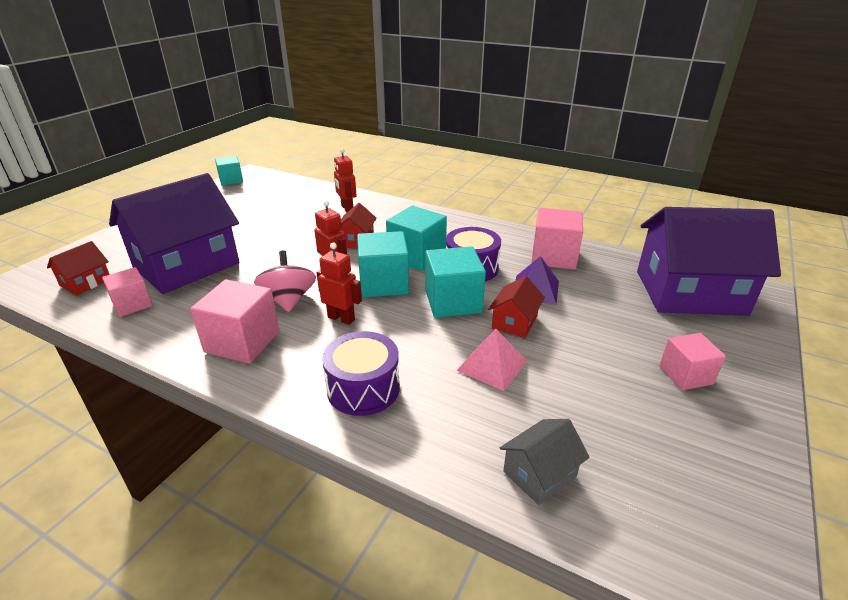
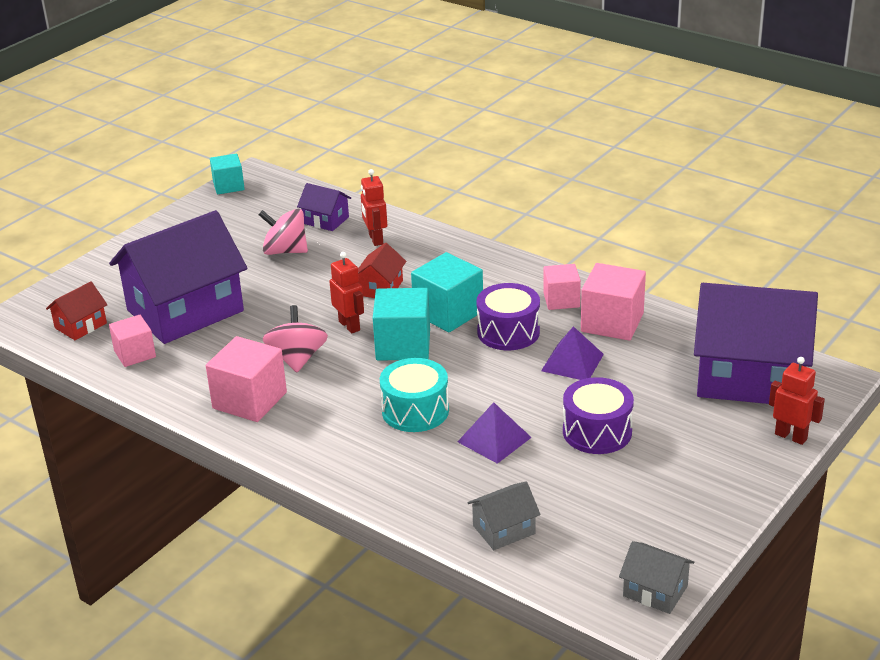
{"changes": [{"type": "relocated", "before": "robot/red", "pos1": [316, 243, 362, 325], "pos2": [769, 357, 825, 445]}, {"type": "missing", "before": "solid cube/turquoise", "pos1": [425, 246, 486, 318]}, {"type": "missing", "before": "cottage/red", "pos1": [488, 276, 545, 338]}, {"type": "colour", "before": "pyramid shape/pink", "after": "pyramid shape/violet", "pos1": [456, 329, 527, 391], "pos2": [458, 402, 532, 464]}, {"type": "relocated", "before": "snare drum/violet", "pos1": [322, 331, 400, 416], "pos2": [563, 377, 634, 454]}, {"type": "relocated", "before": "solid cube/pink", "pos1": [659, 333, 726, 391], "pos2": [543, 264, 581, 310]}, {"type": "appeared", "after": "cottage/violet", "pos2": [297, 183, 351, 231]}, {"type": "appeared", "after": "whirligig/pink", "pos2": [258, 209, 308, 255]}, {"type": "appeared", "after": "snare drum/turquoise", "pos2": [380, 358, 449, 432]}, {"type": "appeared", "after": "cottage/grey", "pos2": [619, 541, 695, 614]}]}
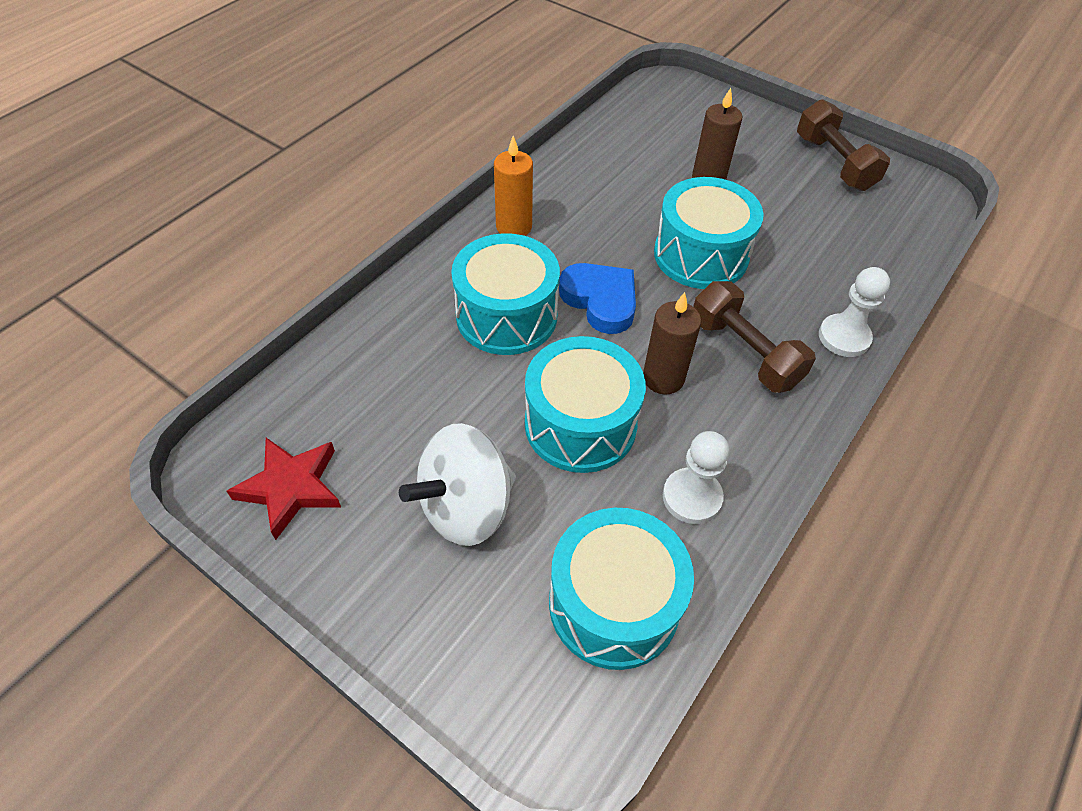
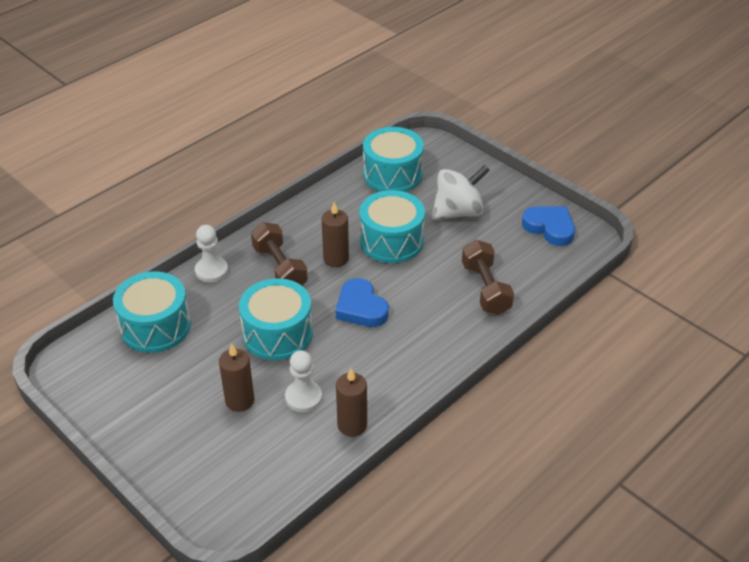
{"changes": [{"type": "relocated", "before": "dumbbell/dark brown", "pos1": [797, 99, 890, 191], "pos2": [462, 240, 514, 315]}, {"type": "missing", "before": "pillar candle/orange", "pos1": [494, 136, 533, 236]}, {"type": "relocated", "before": "snare drum/turquoise", "pos1": [451, 233, 560, 355], "pos2": [113, 271, 191, 353]}, {"type": "relocated", "before": "game pawn/white", "pos1": [663, 431, 729, 524], "pos2": [285, 350, 322, 412]}, {"type": "exchanged", "before": "star shape/red", "after": "heart shape/cobalt", "pos1": [227, 438, 341, 540], "pos2": [522, 206, 575, 246]}, {"type": "appeared", "after": "pillar candle/dark brown", "pos2": [336, 369, 367, 437]}]}
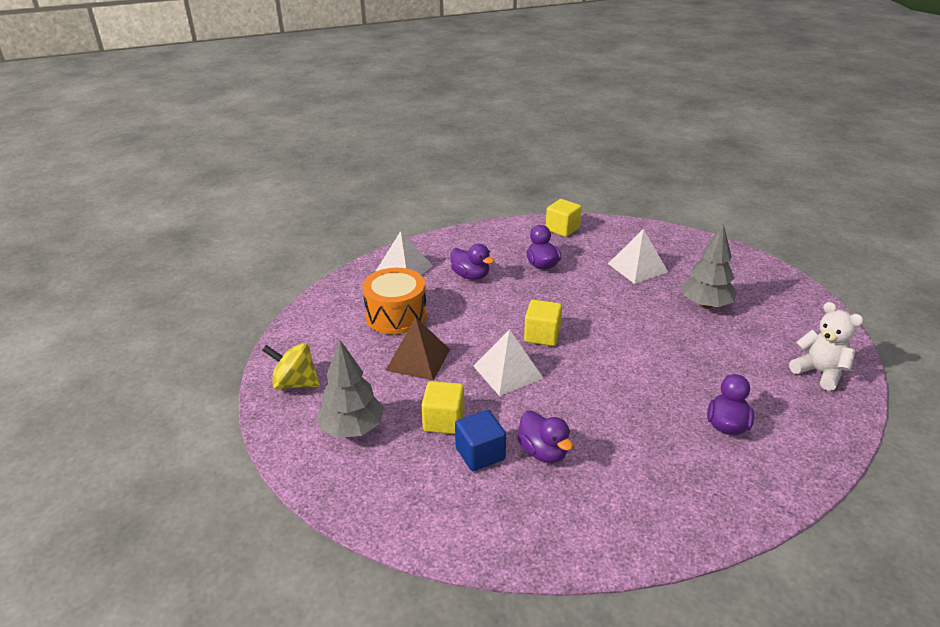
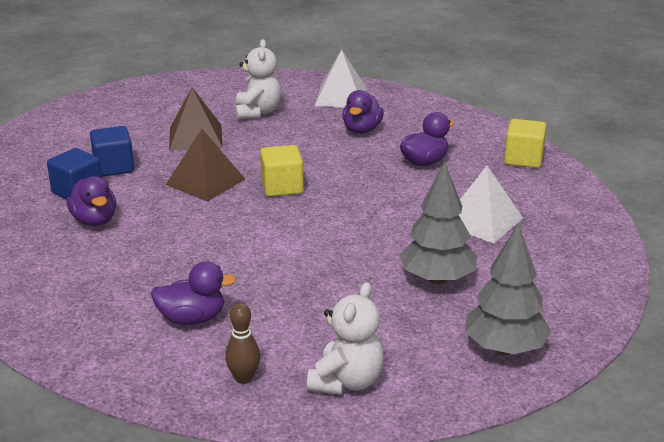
{"changes": [{"type": "exchanged", "before": "snare drum/orange", "after": "stuffed bear/white", "pos1": [362, 268, 427, 334], "pos2": [235, 39, 281, 120]}, {"type": "colour", "before": "pyramid shape/white", "after": "pyramid shape/dark brown", "pos1": [473, 329, 544, 396], "pos2": [166, 129, 245, 201]}, {"type": "relocated", "before": "toy tree/grey", "pos1": [317, 340, 384, 438], "pos2": [465, 223, 552, 355]}, {"type": "missing", "before": "whirligig/golden", "pos1": [262, 343, 320, 390]}, {"type": "colour", "before": "solid cube/golden", "after": "solid cube/cobalt", "pos1": [421, 381, 465, 434], "pos2": [90, 126, 134, 177]}, {"type": "spun", "before": "duck/violet", "pos1": [517, 411, 573, 463], "pos2": [67, 176, 116, 226], "turn": -60}, {"type": "appeared", "after": "bowling pin/dark brown", "pos2": [225, 303, 260, 384]}]}
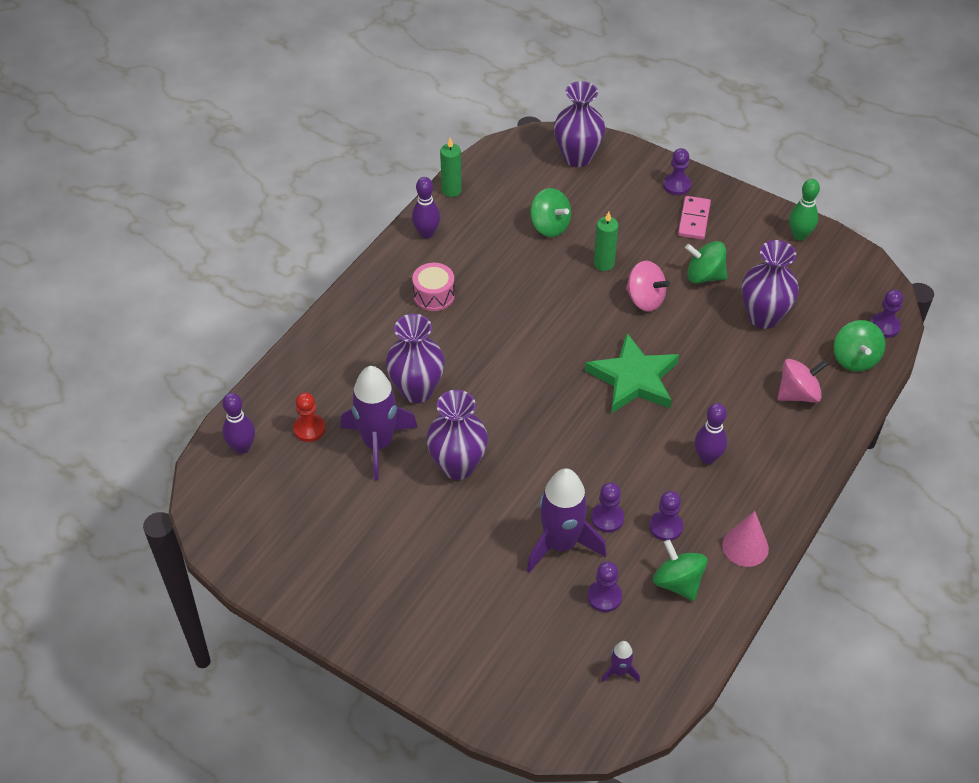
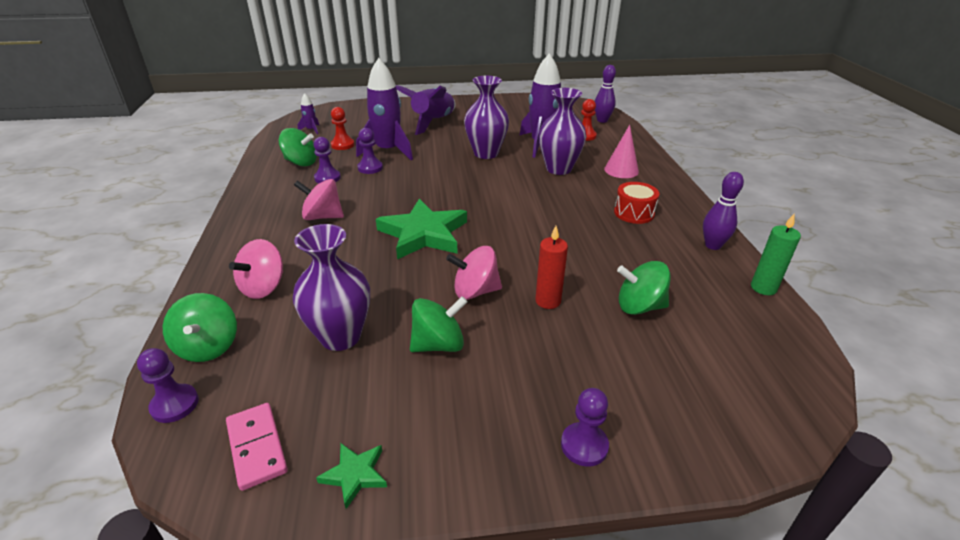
{"changes": [{"type": "missing", "before": "flower vase/violet", "pos1": [554, 81, 605, 167]}, {"type": "exchanged", "before": "bowling pin/leaf-green", "after": "star shape/leaf-green", "pos1": [789, 179, 820, 241], "pos2": [316, 443, 387, 509]}, {"type": "relocated", "before": "domino/pink", "pos1": [678, 196, 711, 240], "pos2": [226, 403, 288, 491]}, {"type": "colour", "before": "pillar candle/leaf-green", "after": "pillar candle/red", "pos1": [594, 212, 618, 271], "pos2": [535, 226, 568, 309]}, {"type": "colour", "before": "snare drum/pink", "after": "snare drum/red", "pos1": [412, 263, 455, 311], "pos2": [614, 182, 659, 224]}, {"type": "spun", "before": "whirligig/leaf-green", "pos1": [834, 320, 886, 372], "pos2": [163, 293, 237, 362], "turn": -150}, {"type": "exchanged", "before": "bowling pin/violet", "after": "whirligig/pink", "pos1": [695, 403, 727, 464], "pos2": [294, 179, 344, 220]}, {"type": "relocated", "before": "cone/pink", "pos1": [722, 511, 769, 567], "pos2": [604, 125, 639, 178]}, {"type": "colour", "before": "game pawn/violet", "after": "game pawn/red", "pos1": [587, 561, 622, 612], "pos2": [331, 107, 354, 150]}, {"type": "appeared", "after": "spaceship/violet", "pos2": [396, 85, 456, 135]}]}
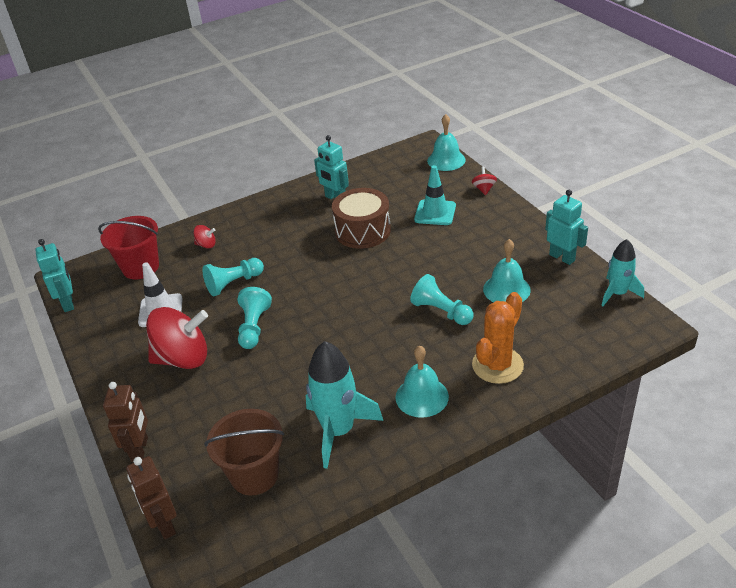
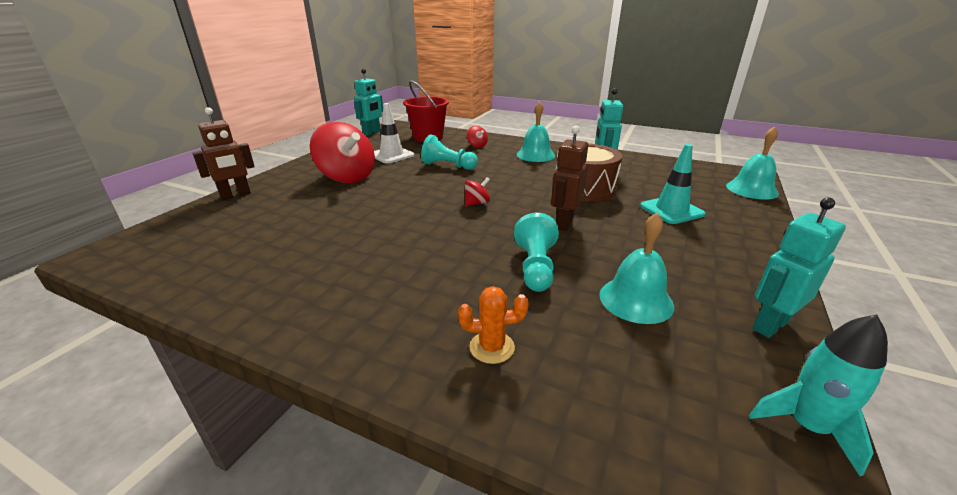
{"changes": [{"type": "relocated", "before": "whirligig/red", "pos1": [472, 167, 497, 195], "pos2": [465, 177, 490, 206]}, {"type": "spun", "before": "robot/turquoise", "pos1": [545, 190, 588, 265], "pos2": [752, 198, 846, 338], "turn": -135}, {"type": "missing", "before": "game pawn/turquoise", "pos1": [237, 287, 272, 349]}, {"type": "size", "before": "cactus/orange", "pos1": [472, 292, 524, 384], "pos2": [458, 286, 529, 364], "scale": 0.56}, {"type": "missing", "before": "spaceship/turquoise", "pos1": [306, 341, 383, 469]}, {"type": "relocated", "before": "bell/turquoise", "pos1": [395, 345, 449, 418], "pos2": [517, 101, 555, 162]}, {"type": "missing", "before": "pail/dark brown", "pos1": [204, 409, 284, 496]}, {"type": "relocated", "before": "robot/dark brown", "pos1": [126, 456, 177, 539], "pos2": [551, 126, 588, 231]}]}
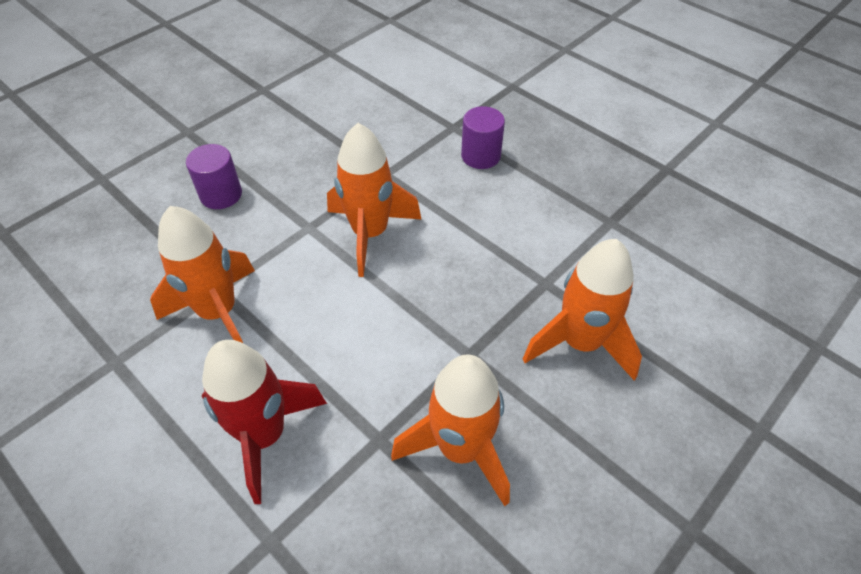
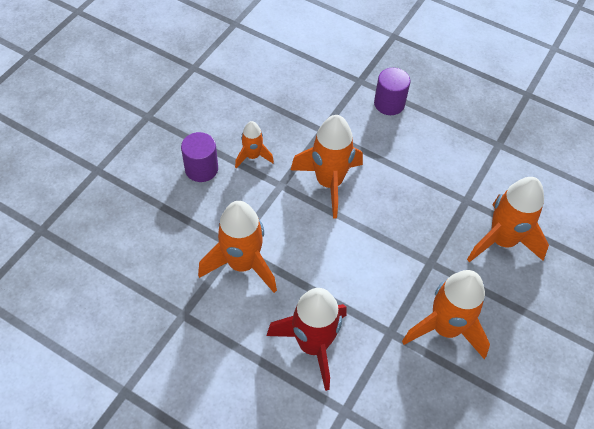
{"changes": [{"type": "appeared", "after": "spaceship/orange", "pos2": [235, 121, 274, 168]}]}
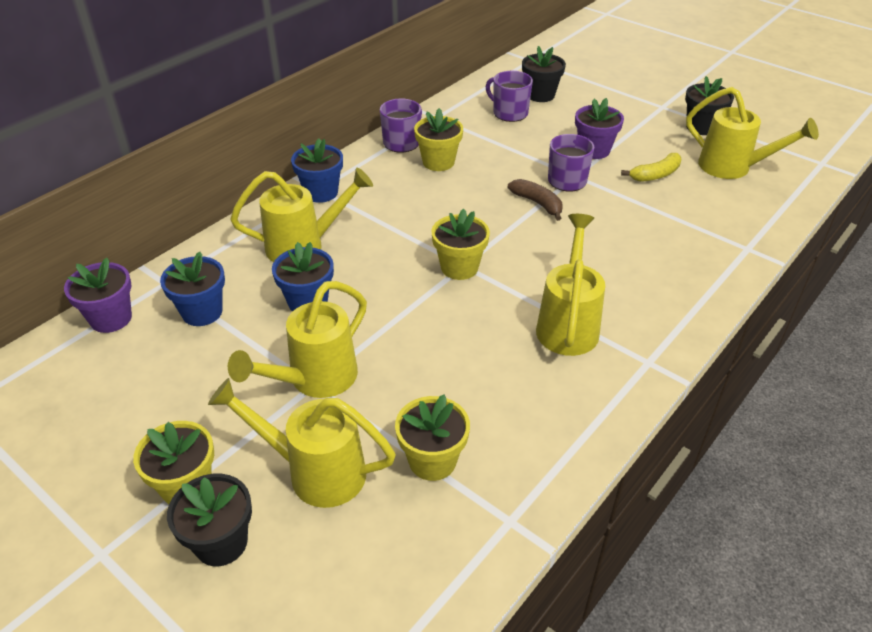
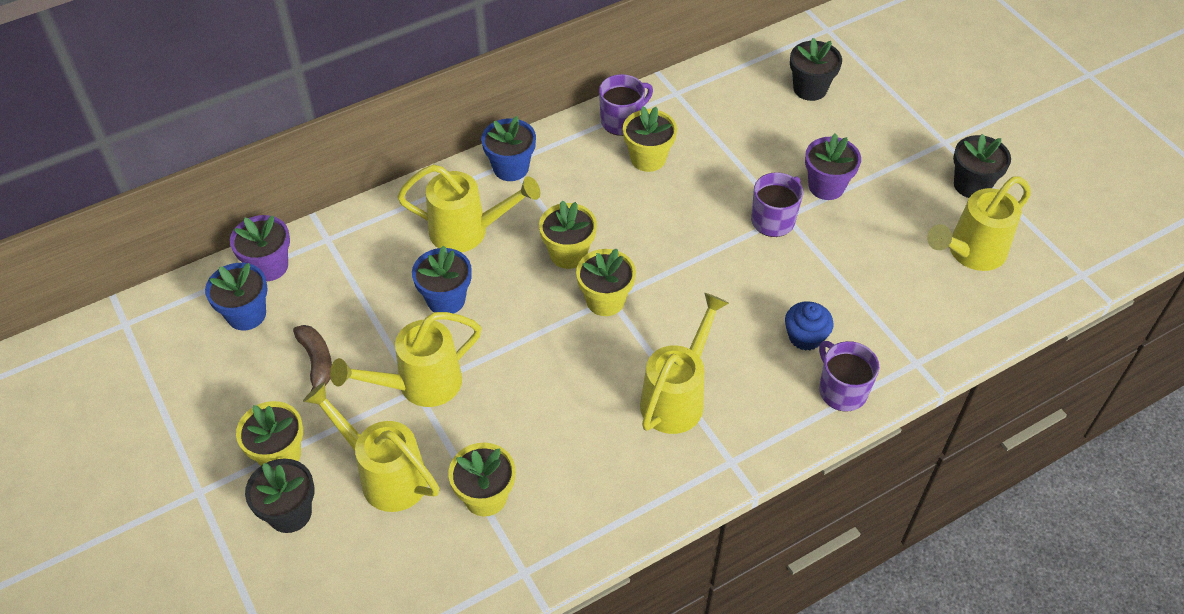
{"changes": [{"type": "relocated", "before": "tea mug/violet", "pos1": [486, 71, 533, 122], "pos2": [819, 341, 879, 412]}, {"type": "spun", "before": "watering can/golden", "pos1": [686, 87, 819, 179], "pos2": [927, 177, 1031, 271], "turn": 90}, {"type": "missing", "before": "toy banana/golden", "pos1": [621, 153, 682, 182]}, {"type": "relocated", "before": "toy banana/dark brown", "pos1": [508, 179, 563, 221], "pos2": [293, 325, 332, 392]}, {"type": "relocated", "before": "plant pot/cobalt", "pos1": [160, 251, 225, 326], "pos2": [205, 263, 268, 330]}, {"type": "appeared", "after": "plant pot/golden", "pos2": [539, 200, 597, 269]}, {"type": "appeared", "after": "cupcake/cobalt", "pos2": [785, 301, 834, 351]}]}
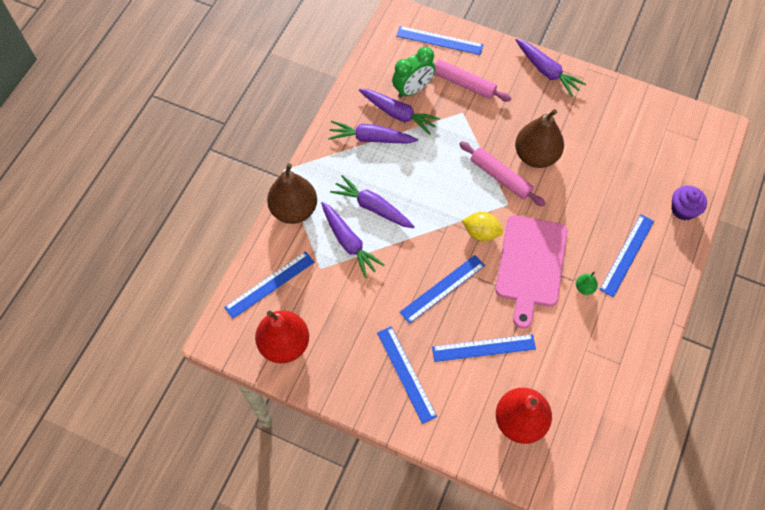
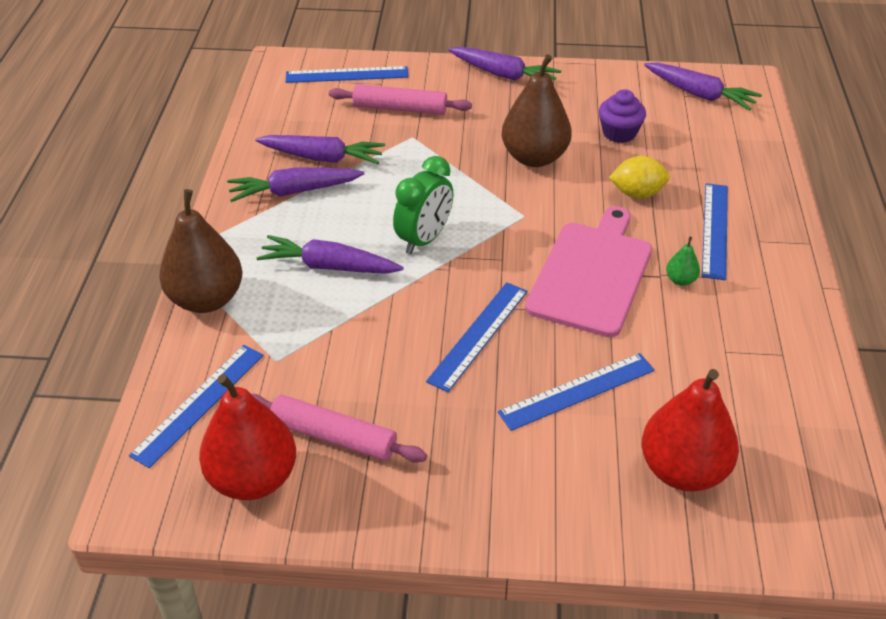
{"changes": [{"type": "relocated", "before": "bedside clock/leaf-green", "pos1": [392, 47, 435, 98], "pos2": [393, 156, 454, 254]}, {"type": "relocated", "before": "dough roller/pink", "pos1": [459, 141, 546, 206], "pos2": [252, 394, 427, 463]}, {"type": "relocated", "before": "cupcake/violet", "pos1": [672, 186, 707, 220], "pos2": [599, 89, 646, 143]}, {"type": "relocated", "before": "root vegetable/violet", "pos1": [321, 202, 384, 278], "pos2": [644, 63, 762, 111]}, {"type": "relocated", "before": "citrus fruit/golden", "pos1": [462, 212, 503, 241], "pos2": [609, 156, 670, 198]}, {"type": "spun", "before": "cutting board/pink", "pos1": [496, 215, 568, 329], "pos2": [525, 206, 652, 337], "turn": -150}, {"type": "missing", "before": "measuring stick/cobalt", "pos1": [377, 326, 437, 424]}]}
